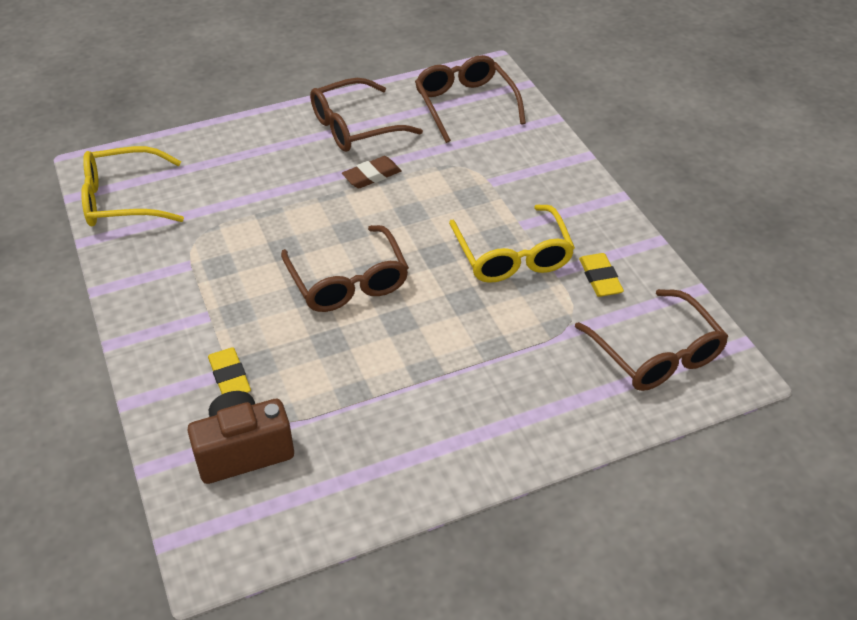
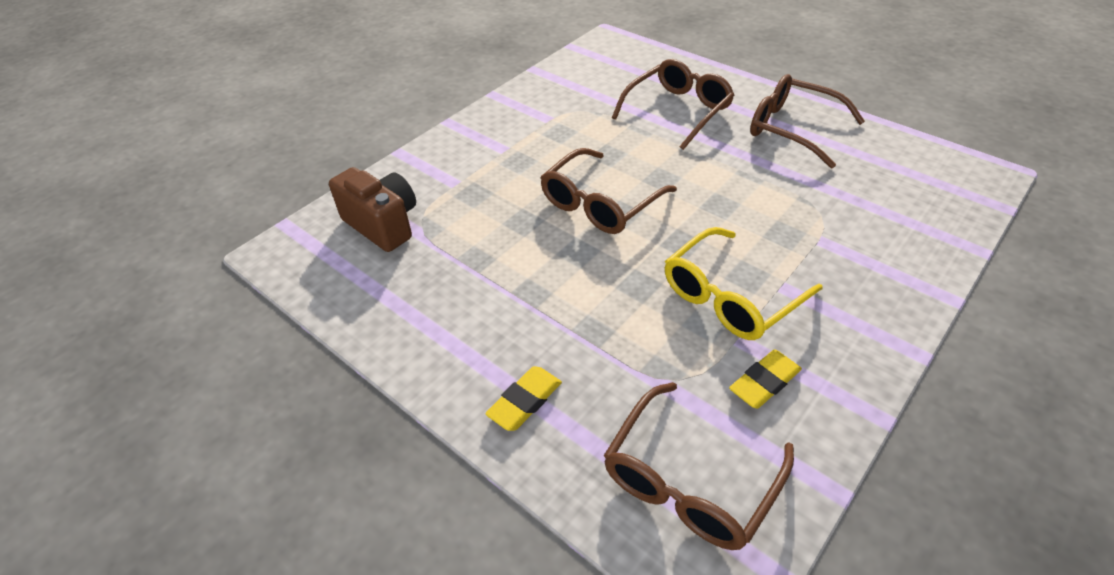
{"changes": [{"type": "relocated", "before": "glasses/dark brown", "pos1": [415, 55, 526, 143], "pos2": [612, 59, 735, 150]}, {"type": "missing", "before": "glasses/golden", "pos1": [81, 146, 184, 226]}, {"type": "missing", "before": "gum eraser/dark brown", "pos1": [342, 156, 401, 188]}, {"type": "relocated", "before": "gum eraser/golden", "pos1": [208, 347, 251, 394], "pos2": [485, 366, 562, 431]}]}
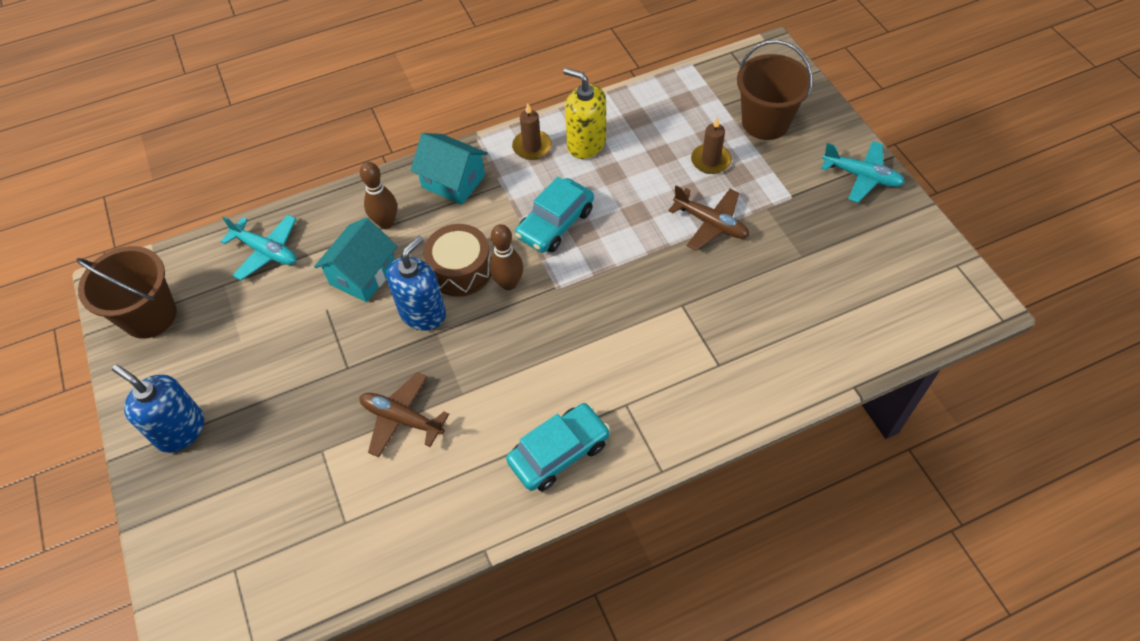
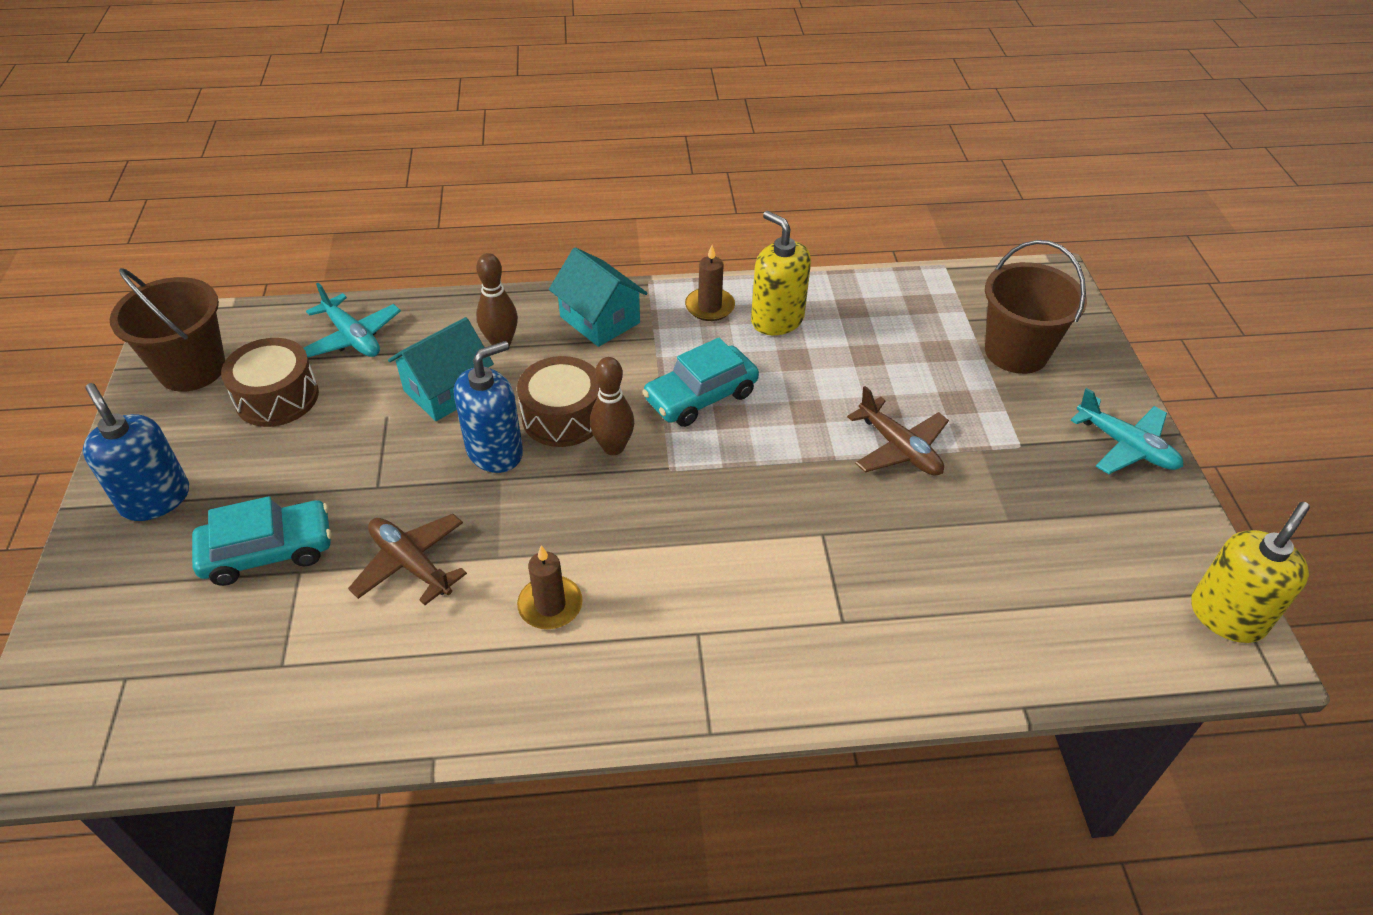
{"changes": [{"type": "relocated", "before": "pillar candle/dark brown", "pos1": [691, 117, 732, 174], "pos2": [517, 546, 583, 629]}, {"type": "relocated", "before": "car/turquoise", "pos1": [506, 403, 610, 491], "pos2": [192, 496, 332, 586]}, {"type": "appeared", "after": "snare drum/dark brown", "pos2": [221, 338, 319, 427]}, {"type": "appeared", "after": "soap pump/golden", "pos2": [1191, 502, 1310, 643]}]}
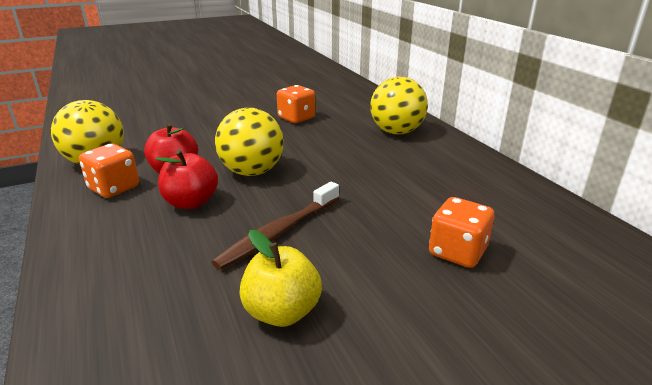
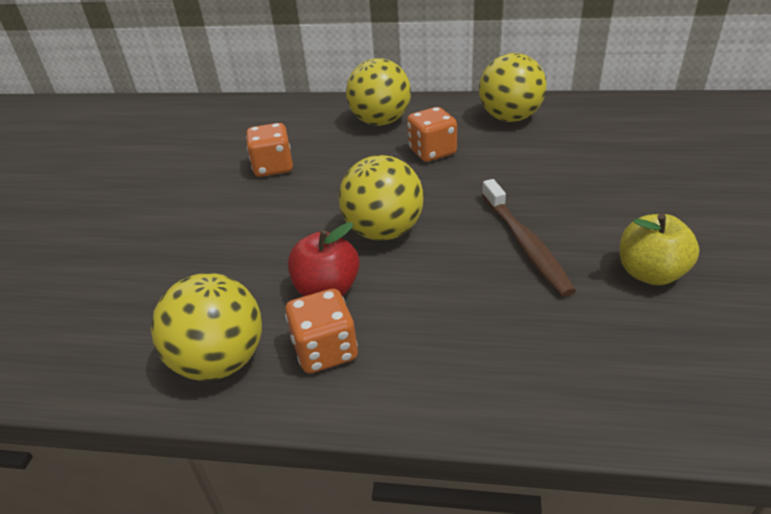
{"changes": [{"type": "missing", "before": "apple/red", "pos1": [156, 150, 218, 209]}, {"type": "relocated", "before": "game die/orange", "pos1": [429, 197, 494, 268], "pos2": [407, 107, 457, 162]}, {"type": "appeared", "after": "play ball/golden", "pos2": [479, 53, 547, 122]}]}
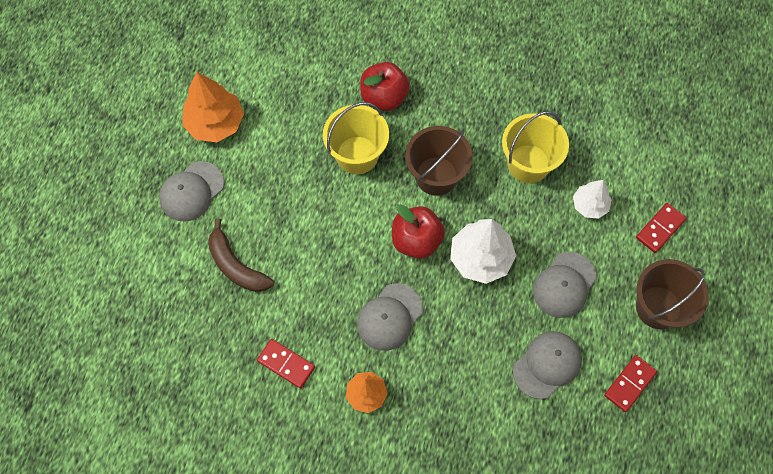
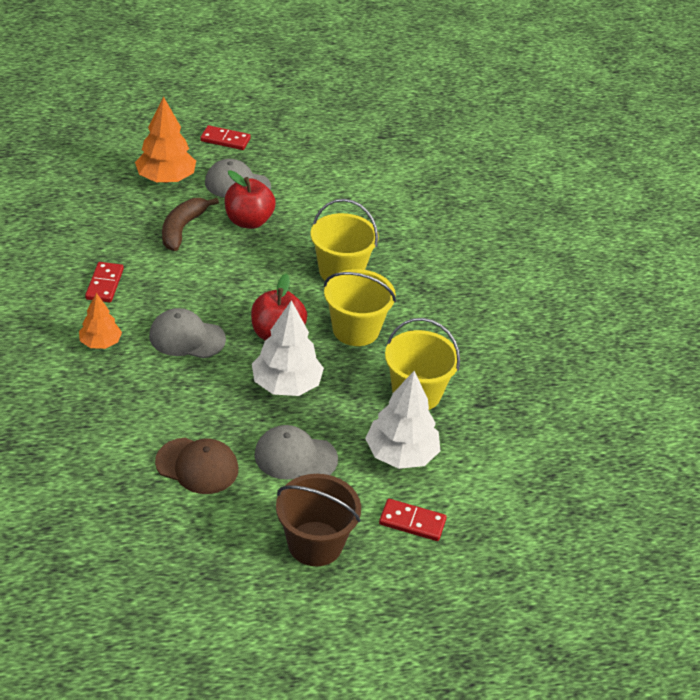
{"changes": [{"type": "relocated", "before": "apple/red", "pos1": [360, 62, 410, 111], "pos2": [225, 170, 276, 229]}, {"type": "relocated", "before": "toy tree/orange", "pos1": [182, 72, 244, 142], "pos2": [135, 97, 196, 183]}, {"type": "colour", "before": "pail/dark brown", "after": "pail/golden", "pos1": [406, 126, 473, 196], "pos2": [324, 269, 396, 346]}, {"type": "size", "before": "toy tree/white", "pos1": [573, 180, 612, 219], "pos2": [365, 371, 440, 469], "scale": 1.66}, {"type": "colour", "before": "baseball cap/grey", "after": "baseball cap/dark brown", "pos1": [513, 331, 582, 399], "pos2": [155, 438, 239, 494]}, {"type": "relocated", "before": "domino/red", "pos1": [604, 355, 657, 412], "pos2": [200, 125, 251, 150]}]}
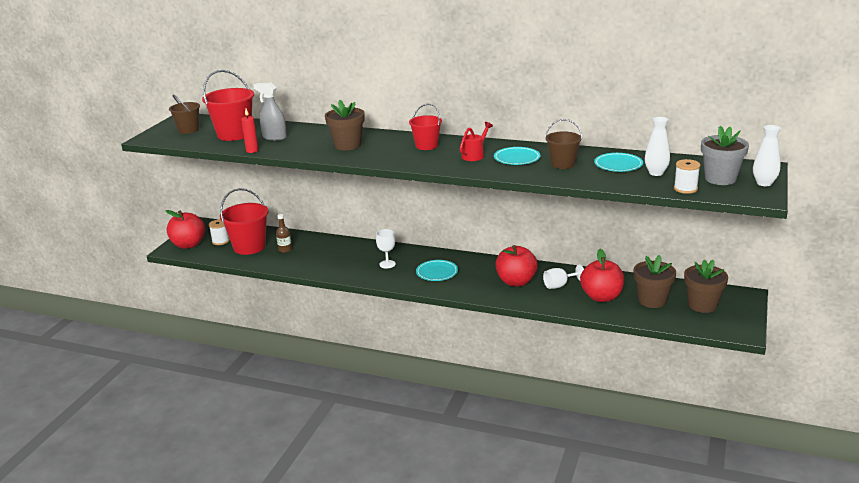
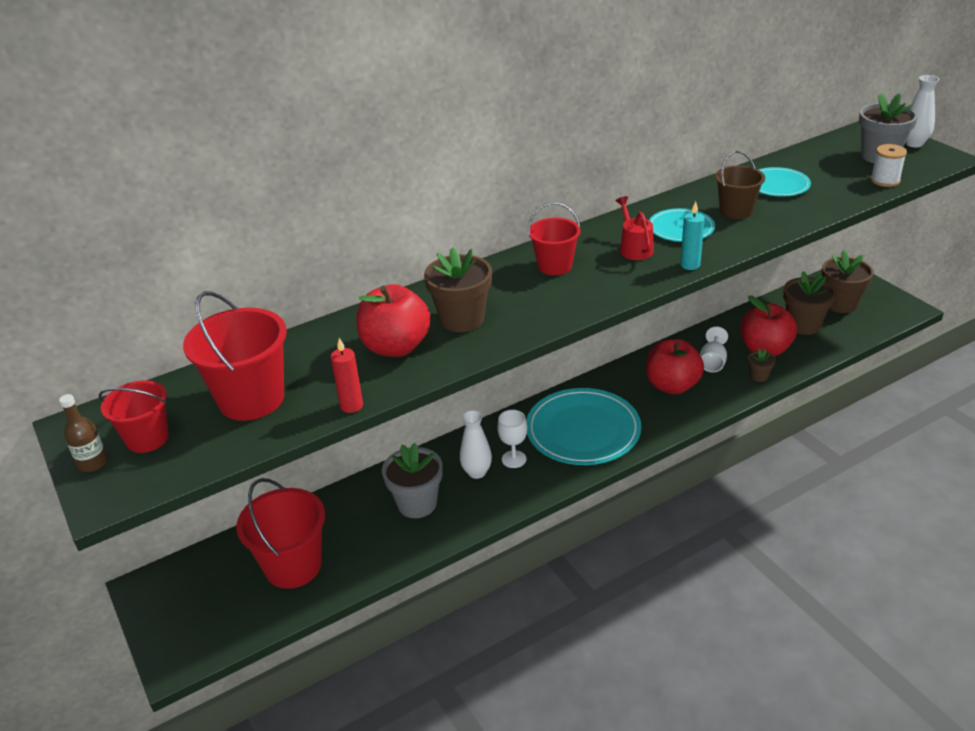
{"changes": [{"type": "missing", "before": "spray cleaner/grey", "pos1": [254, 83, 287, 141]}, {"type": "colour", "before": "pail/dark brown", "after": "pail/red", "pos1": [169, 95, 200, 134], "pos2": [99, 380, 169, 453]}, {"type": "relocated", "before": "flower vase/white", "pos1": [645, 117, 670, 176], "pos2": [460, 410, 492, 479]}, {"type": "relocated", "before": "apple/red", "pos1": [165, 210, 205, 249], "pos2": [357, 284, 431, 357]}, {"type": "relocated", "before": "bottle/dark brown", "pos1": [276, 214, 292, 253], "pos2": [59, 394, 108, 472]}, {"type": "missing", "before": "bobbin/white", "pos1": [209, 219, 230, 245]}, {"type": "size", "before": "plate/turquoise", "pos1": [416, 260, 458, 281], "pos2": [526, 388, 641, 465], "scale": 1.87}, {"type": "appeared", "after": "pillar candle/turquoise", "pos2": [680, 201, 705, 270]}, {"type": "appeared", "after": "plant pot/dark brown", "pos2": [748, 348, 775, 382]}, {"type": "appeared", "after": "plant pot/grey", "pos2": [382, 443, 443, 518]}]}
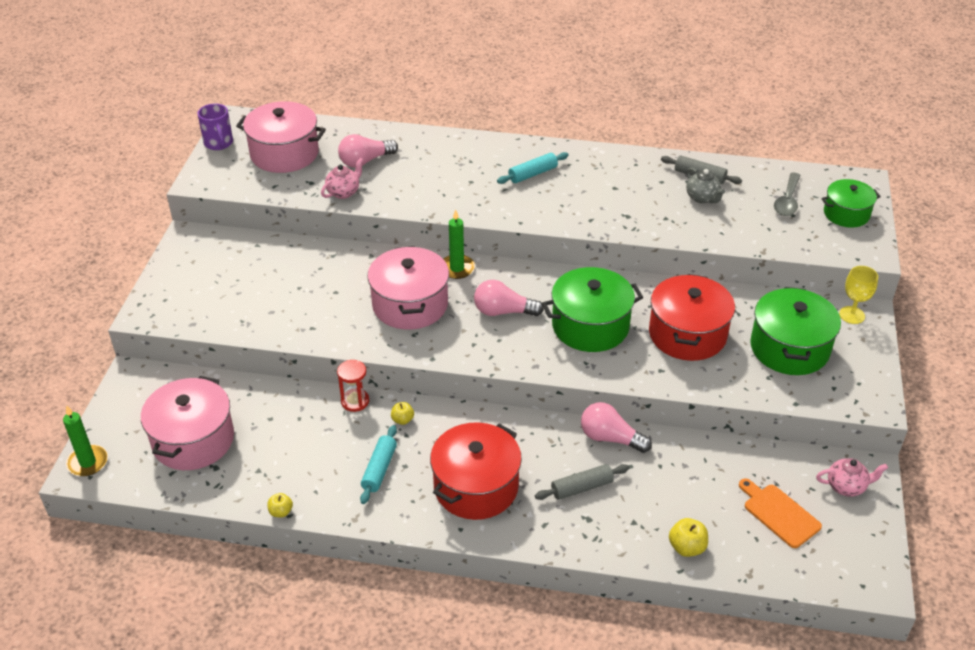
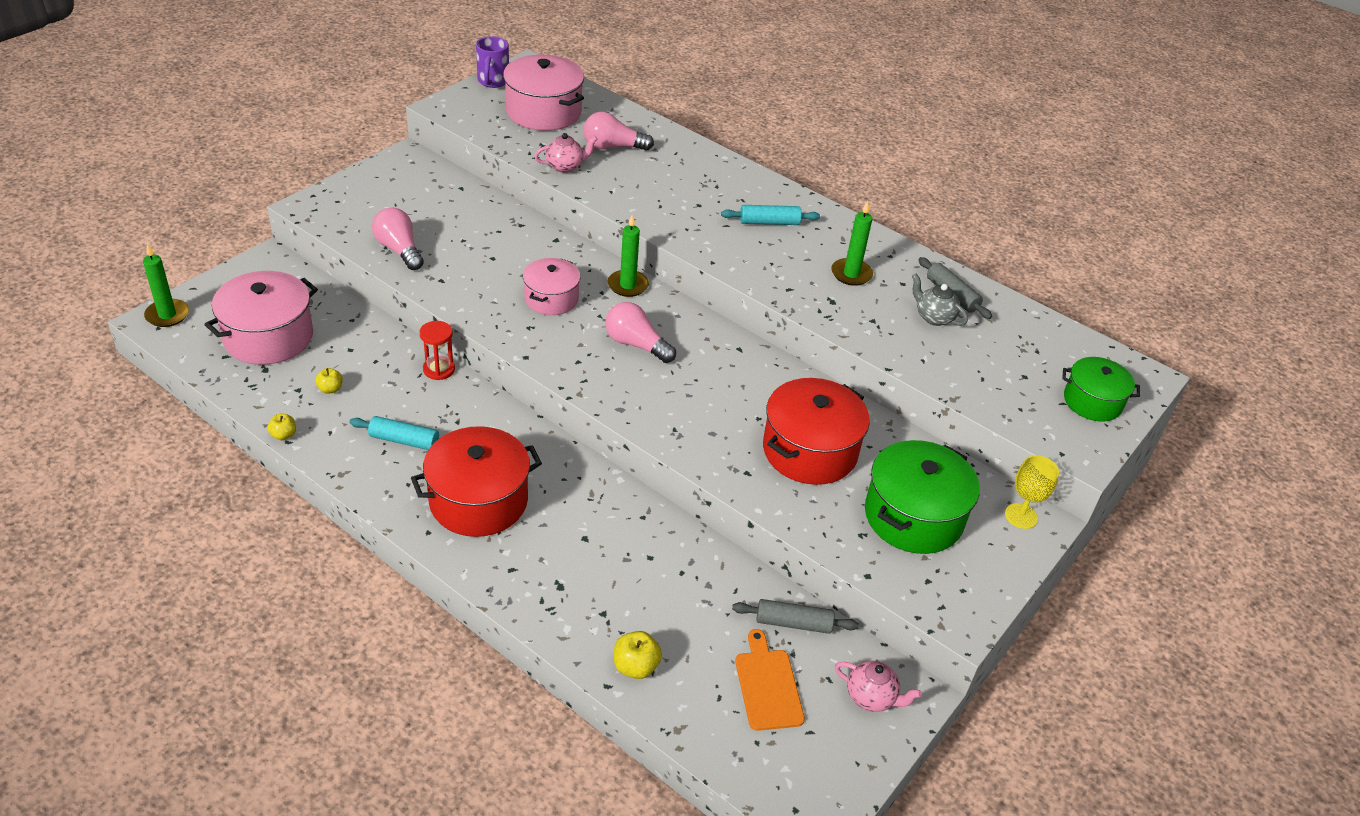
{"changes": [{"type": "spun", "before": "china teapot/grey", "pos1": [686, 168, 725, 203], "pos2": [912, 274, 968, 326], "turn": 135}, {"type": "missing", "before": "spoon/grey", "pos1": [774, 172, 801, 216]}, {"type": "size", "before": "cooking pot/pink", "pos1": [367, 246, 449, 330], "pos2": [523, 258, 581, 315], "scale": 0.63}, {"type": "missing", "before": "cooking pot/leaf-green", "pos1": [542, 267, 643, 352]}, {"type": "relocated", "before": "apple/golden", "pos1": [391, 402, 414, 425], "pos2": [315, 368, 343, 394]}, {"type": "relocated", "before": "light bulb/pink", "pos1": [581, 402, 652, 453], "pos2": [372, 207, 424, 270]}, {"type": "spun", "before": "dough roller/turquoise", "pos1": [360, 425, 397, 504], "pos2": [349, 416, 439, 450], "turn": 60}, {"type": "relocated", "before": "dough roller/grey", "pos1": [535, 464, 630, 500], "pos2": [732, 599, 859, 634]}, {"type": "appeared", "after": "pillar candle/leaf-green", "pos2": [831, 201, 873, 286]}]}
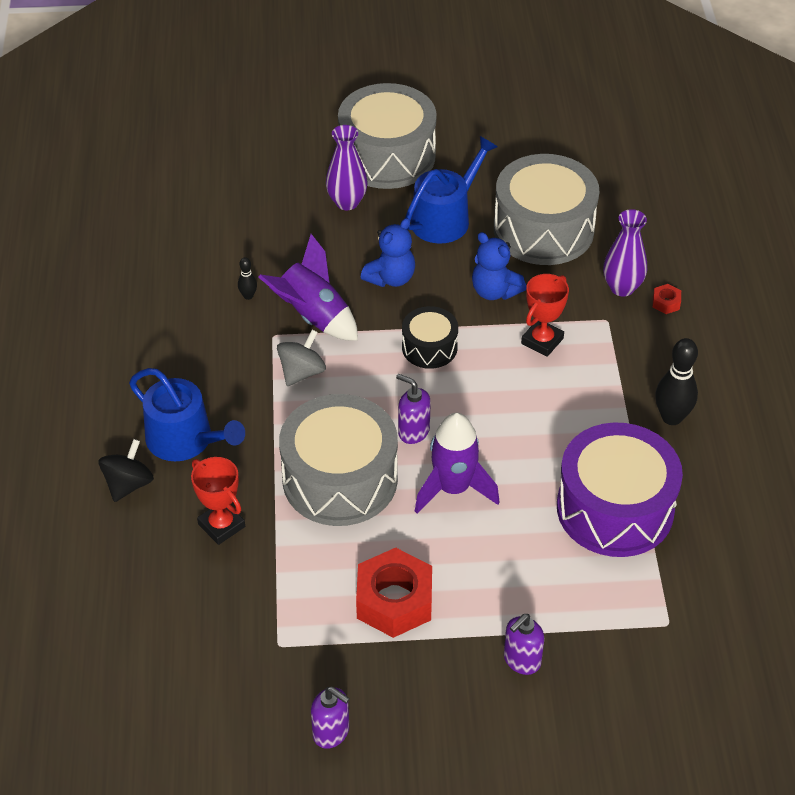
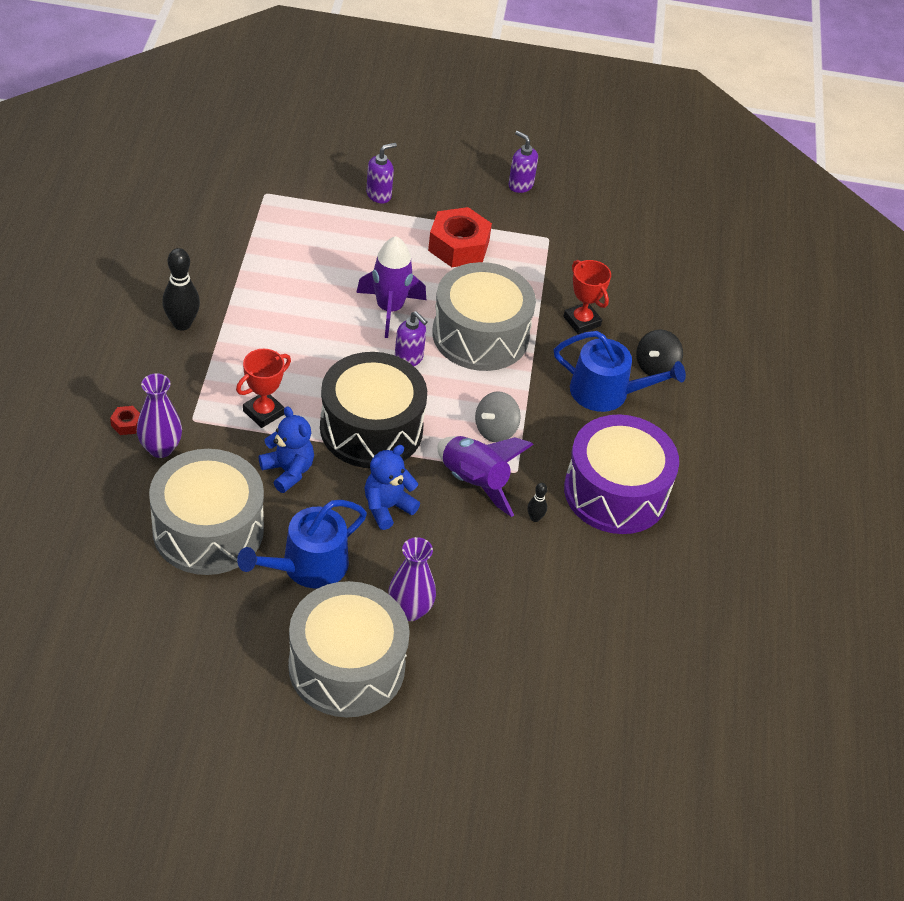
{"changes": [{"type": "size", "before": "snare drum/black", "pos1": [402, 306, 458, 369], "pos2": [320, 352, 427, 468], "scale": 1.93}, {"type": "spun", "before": "watering can/cobalt", "pos1": [129, 368, 245, 461], "pos2": [554, 331, 686, 412], "turn": 150}, {"type": "relocated", "before": "snare drum/violet", "pos1": [557, 423, 683, 557], "pos2": [564, 414, 679, 534]}]}
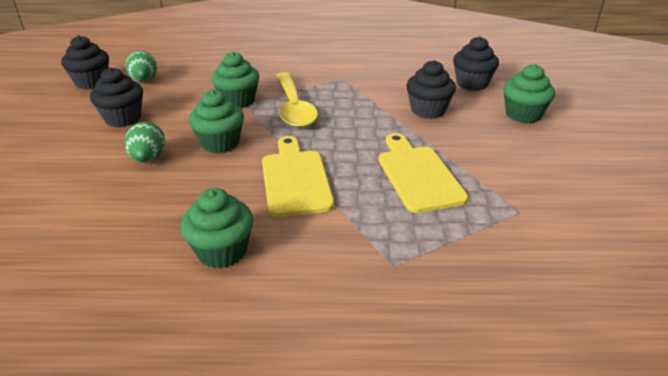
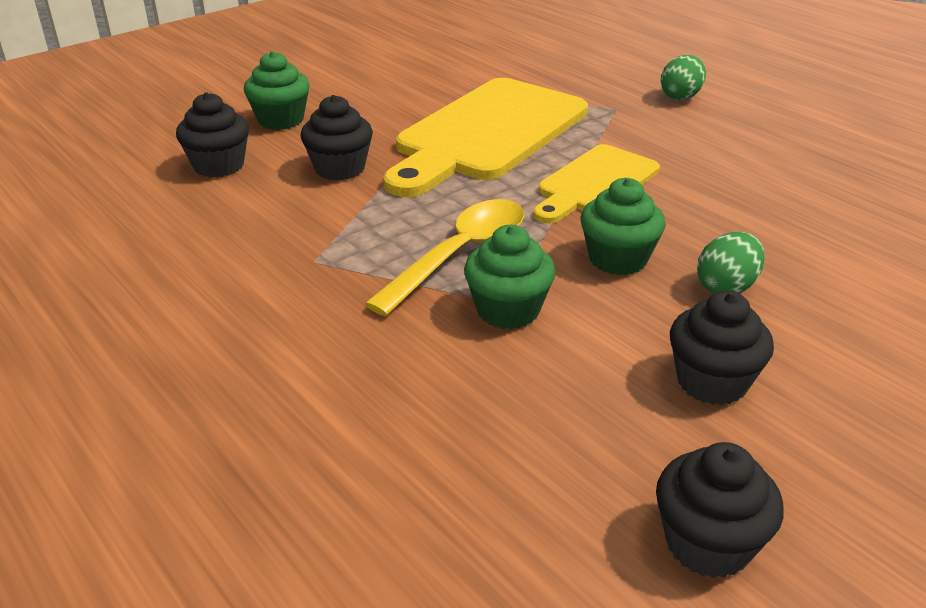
{"changes": [{"type": "relocated", "before": "toy egg/leaf-green", "pos1": [125, 51, 157, 82], "pos2": [661, 55, 706, 100]}, {"type": "size", "before": "cutting board/golden", "pos1": [379, 133, 468, 213], "pos2": [383, 78, 588, 197], "scale": 1.74}, {"type": "missing", "before": "cupcake/leaf-green", "pos1": [181, 188, 254, 269]}]}
